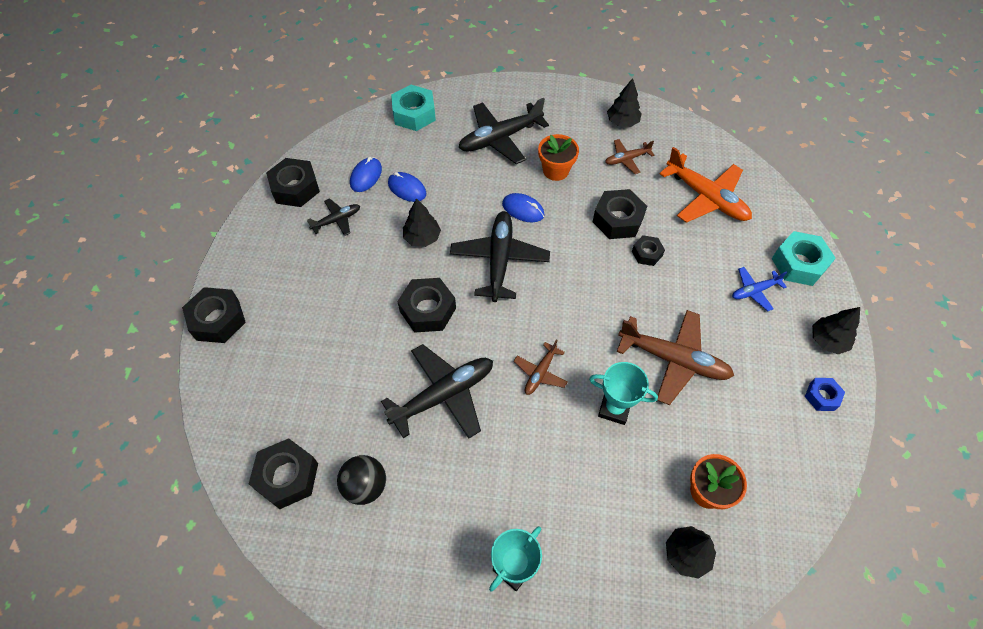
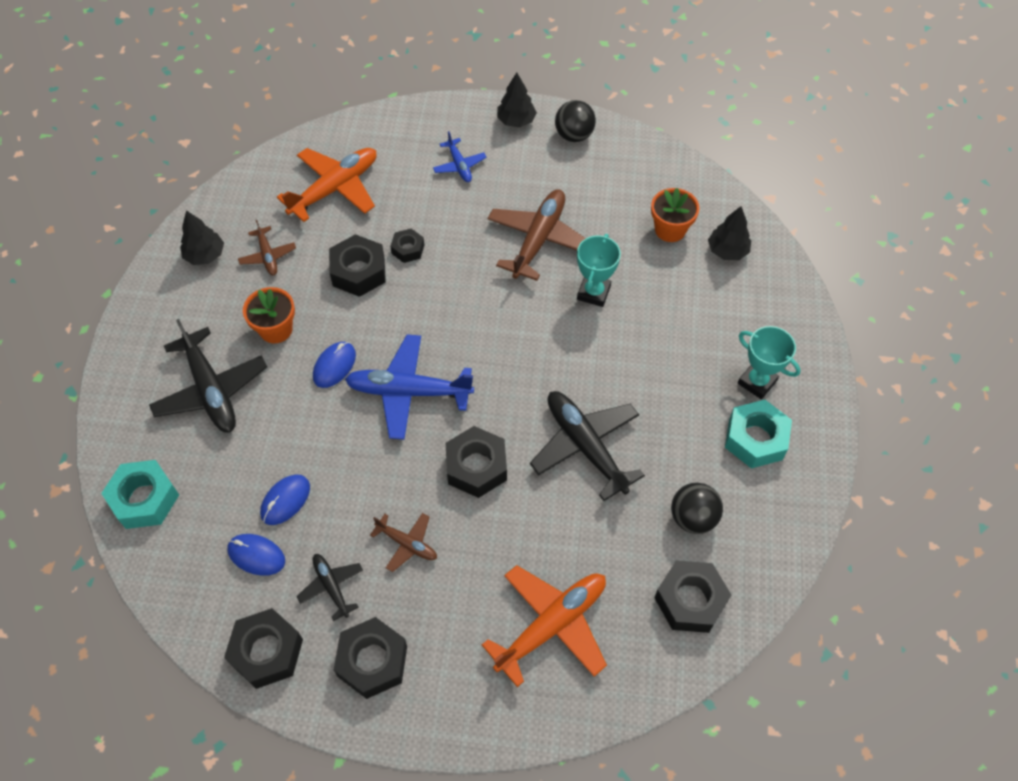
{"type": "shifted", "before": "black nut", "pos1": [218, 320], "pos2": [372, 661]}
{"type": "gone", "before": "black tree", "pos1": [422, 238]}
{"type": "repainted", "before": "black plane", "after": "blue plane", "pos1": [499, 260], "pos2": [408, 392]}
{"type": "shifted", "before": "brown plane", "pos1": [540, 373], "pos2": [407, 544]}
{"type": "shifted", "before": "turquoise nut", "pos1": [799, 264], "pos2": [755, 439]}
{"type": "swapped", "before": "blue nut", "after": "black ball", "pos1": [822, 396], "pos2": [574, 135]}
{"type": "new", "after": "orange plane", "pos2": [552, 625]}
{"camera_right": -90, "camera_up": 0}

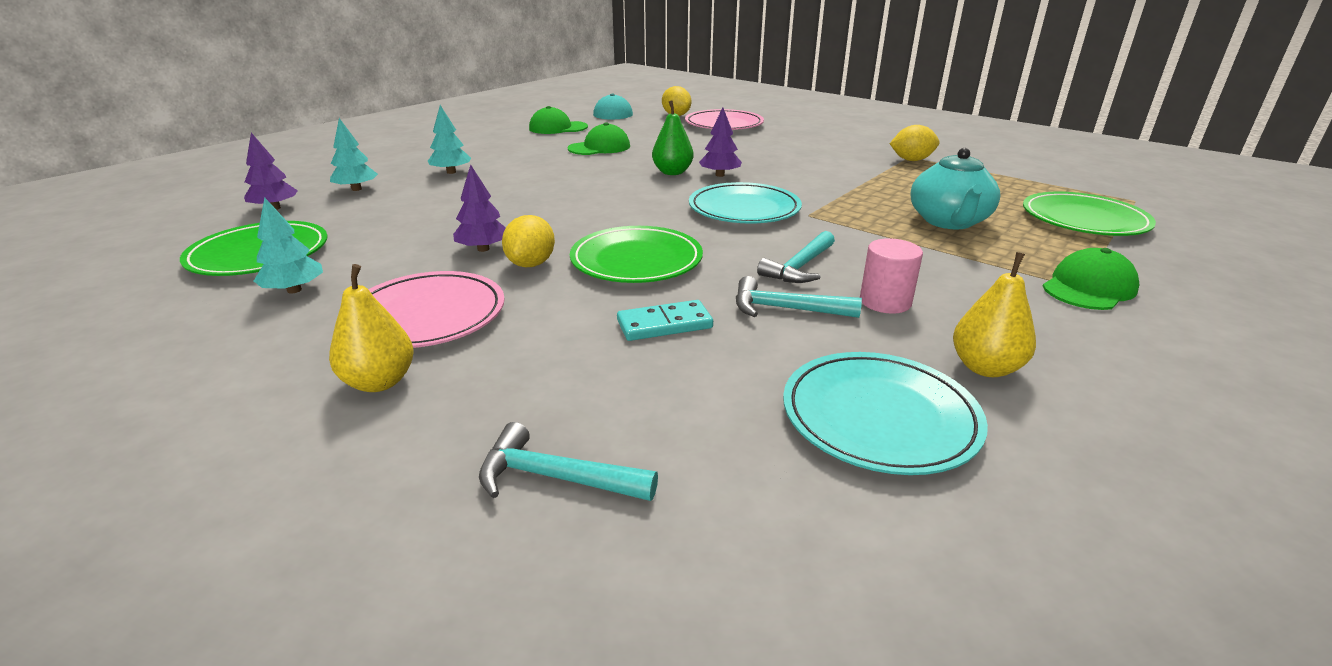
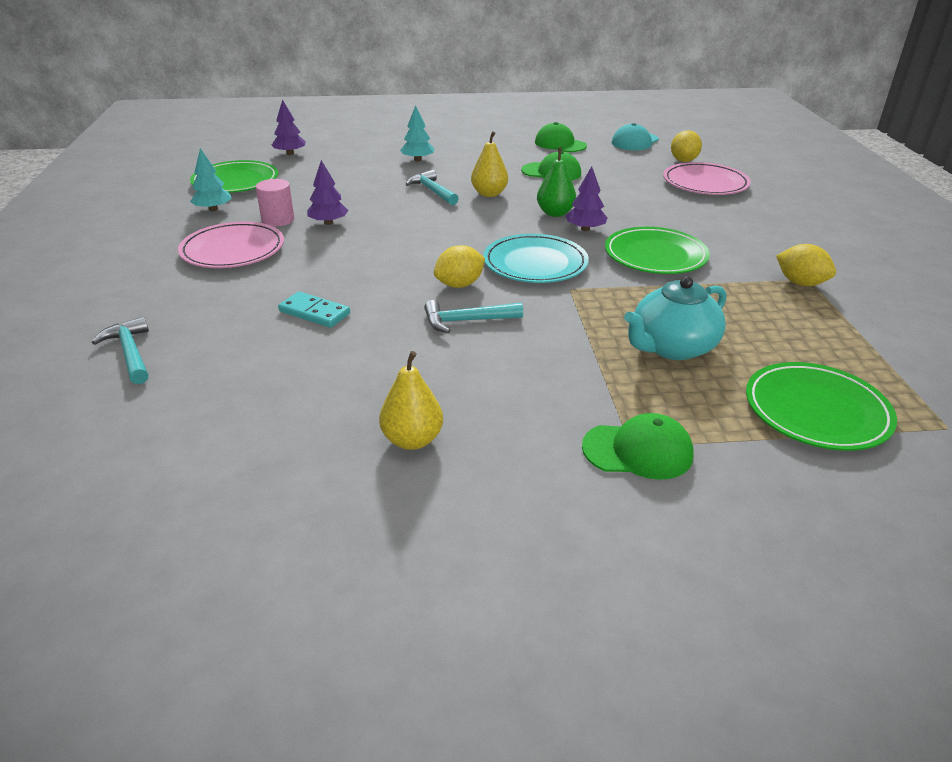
{"type": "shifted", "before": "yellow pear", "pos1": [379, 382], "pos2": [489, 194]}
{"type": "gone", "before": "turquoise tree", "pos1": [356, 189]}
{"type": "shifted", "before": "yellow lemon", "pos1": [531, 264], "pos2": [459, 285]}
{"type": "shifted", "before": "green plate", "pos1": [636, 260], "pos2": [655, 255]}
{"type": "shifted", "before": "turquoise hammer", "pos1": [786, 309], "pos2": [432, 191]}
{"type": "gone", "before": "turquoise plate", "pos1": [879, 417]}
{"type": "shifted", "before": "pink cylinder", "pos1": [885, 301], "pos2": [278, 220]}
{"camera_right": 45, "camera_up": 5}

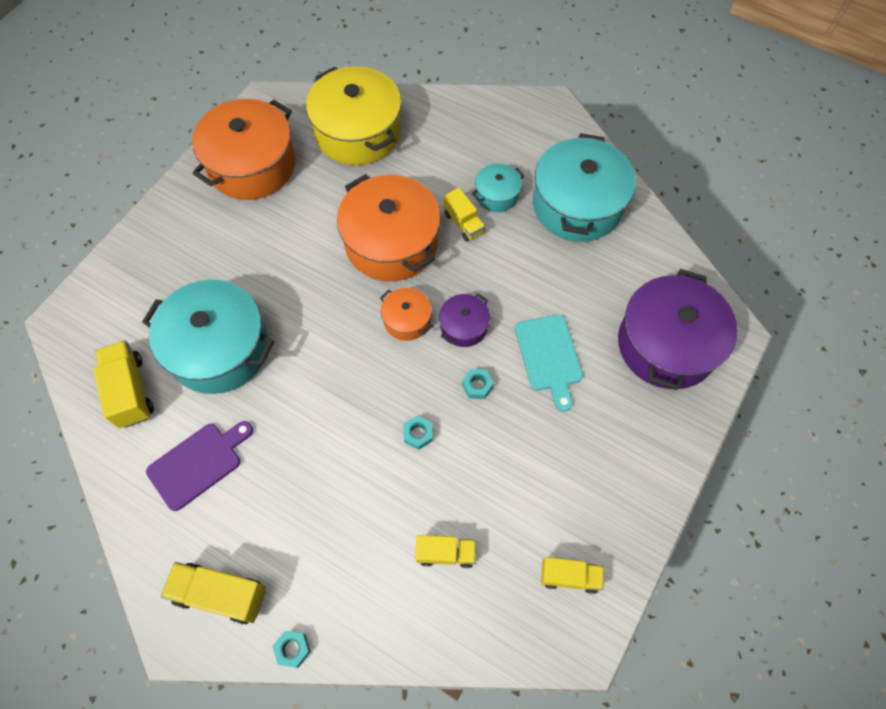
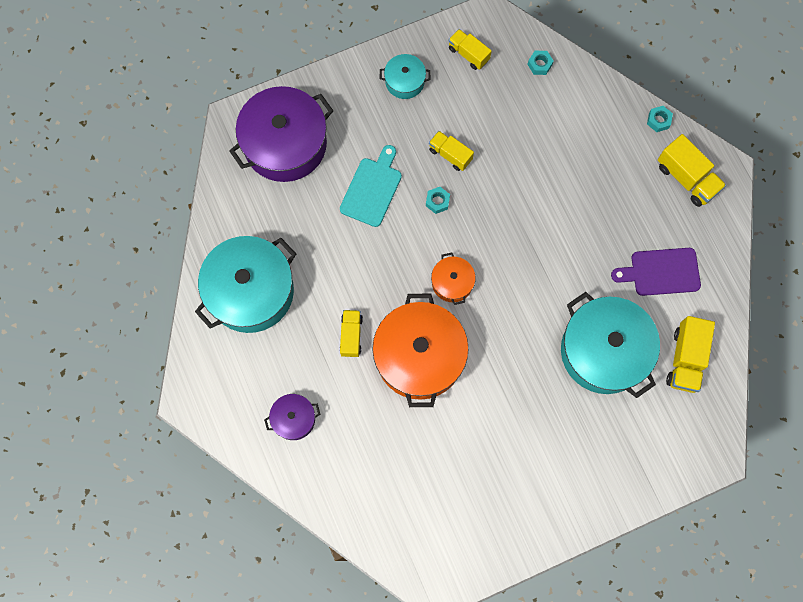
{"type": "gone", "before": "orange pot", "pos1": [252, 165]}
{"type": "gone", "before": "yellow pot", "pos1": [358, 132]}
{"type": "shifted", "before": "turquoise nut", "pos1": [418, 434], "pos2": [539, 64]}
{"type": "shifted", "before": "yellow truck", "pos1": [445, 553], "pos2": [450, 155]}
{"type": "shifted", "before": "purple pot", "pos1": [464, 326], "pos2": [294, 419]}
{"type": "shifted", "before": "turquoise pot", "pos1": [497, 195], "pos2": [405, 81]}
{"camera_right": -145, "camera_up": 10}

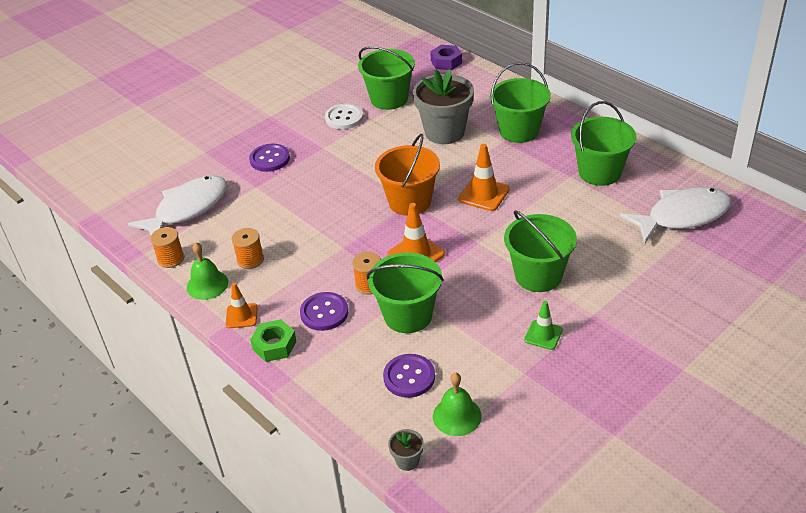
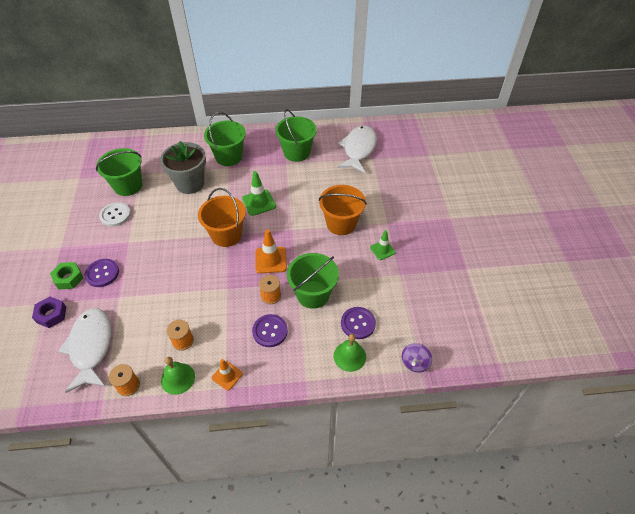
{"type": "shifted", "before": "green nut", "pos1": [274, 345], "pos2": [68, 278]}
{"type": "swapped", "before": "grey flower pot", "after": "purple spinning top", "pos1": [407, 461], "pos2": [415, 363]}
{"type": "shifted", "before": "purple nut", "pos1": [446, 62], "pos2": [51, 315]}
{"type": "shifted", "before": "green bell", "pos1": [457, 416], "pos2": [349, 356]}
{"type": "repainted", "before": "orange traffic cone", "after": "green traffic cone", "pos1": [483, 194], "pos2": [259, 202]}
{"type": "repainted", "before": "green bucket", "after": "orange bucket", "pos1": [538, 275], "pos2": [341, 223]}
{"camera_right": -55, "camera_up": 10}

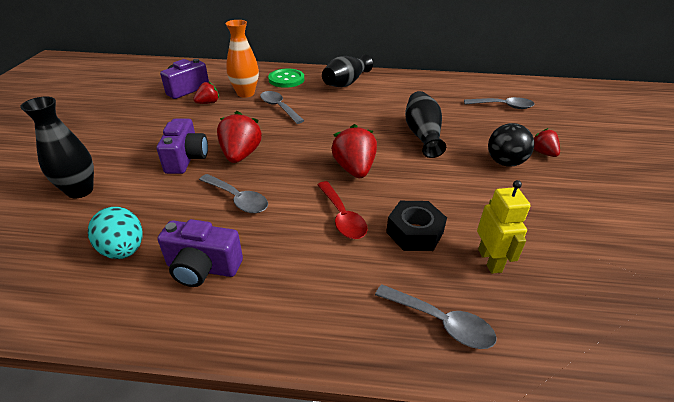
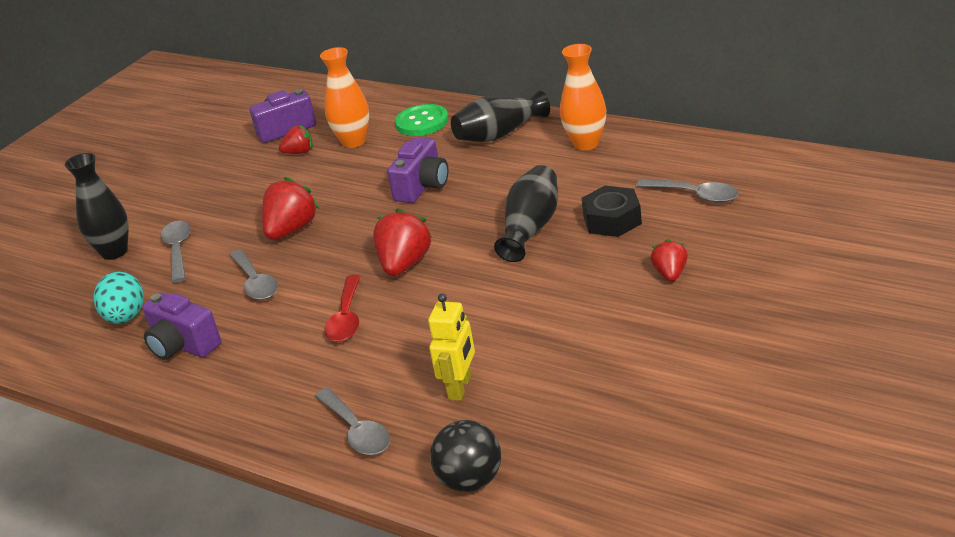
{"type": "shifted", "before": "purple camera", "pos1": [186, 159], "pos2": [422, 187]}
{"type": "shifted", "before": "grey spoon", "pos1": [279, 107], "pos2": [178, 250]}
{"type": "shifted", "before": "black nut", "pos1": [414, 232], "pos2": [612, 220]}
{"type": "shifted", "before": "black ball", "pos1": [505, 162], "pos2": [470, 481]}
{"type": "new", "after": "orange vase", "pos2": [586, 143]}
{"camera_right": 30, "camera_up": -5}

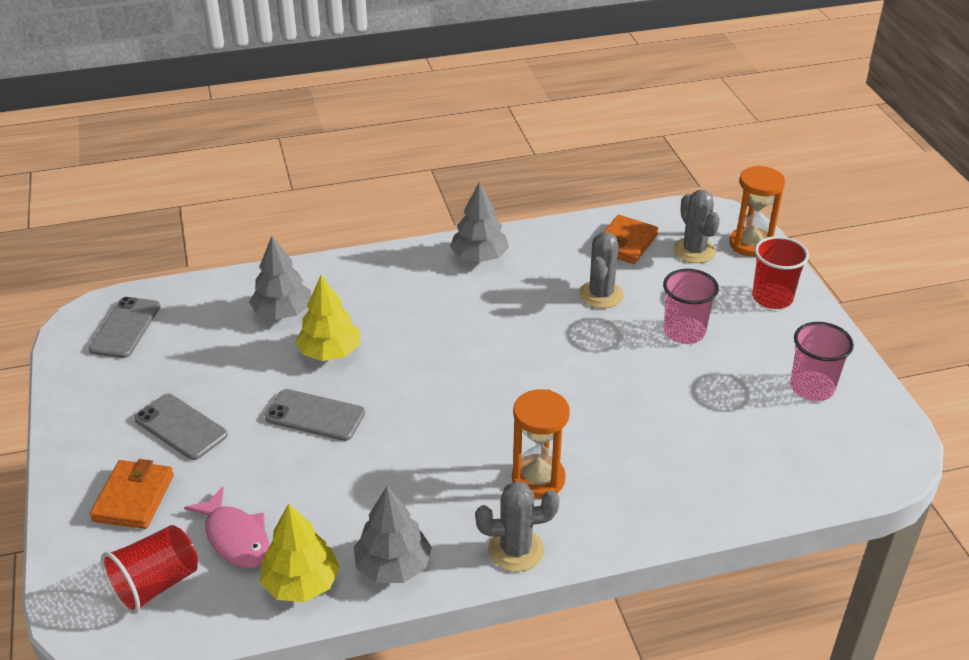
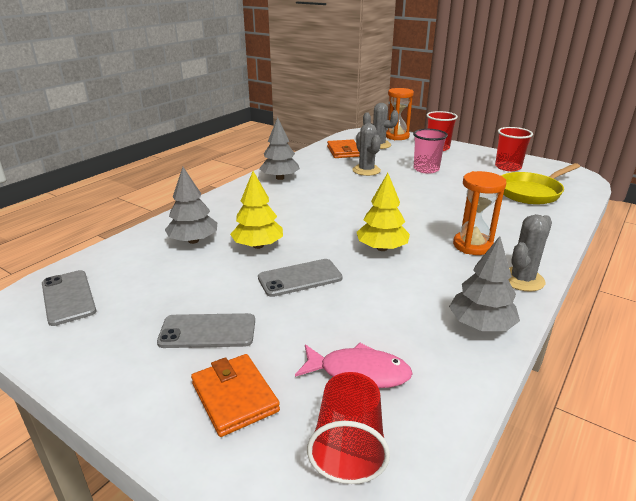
{"type": "shifted", "before": "yellow tree", "pos1": [301, 583], "pos2": [382, 248]}
{"type": "repainted", "before": "pink cup", "after": "red cup", "pos1": [812, 387], "pos2": [508, 167]}
{"type": "new", "after": "yellow pan", "pos2": [531, 192]}
{"camera_right": -40, "camera_up": -10}

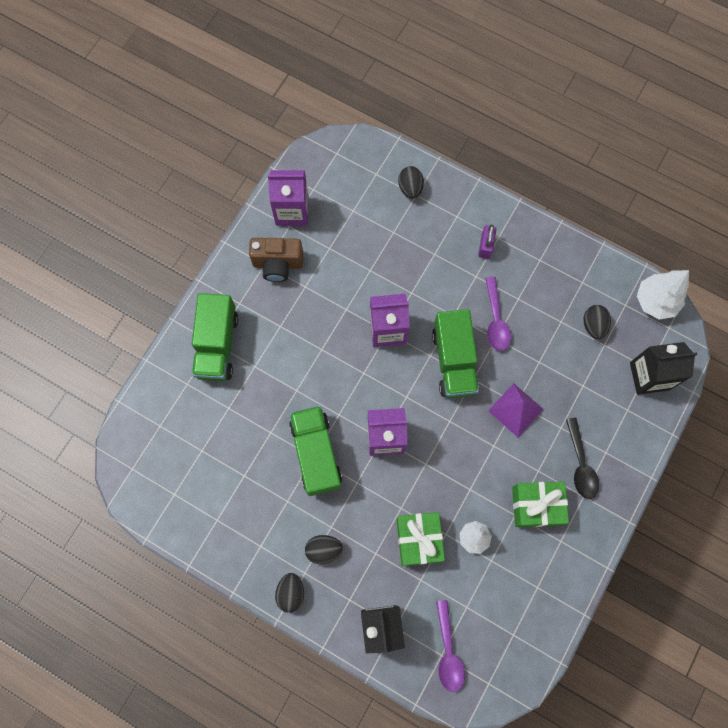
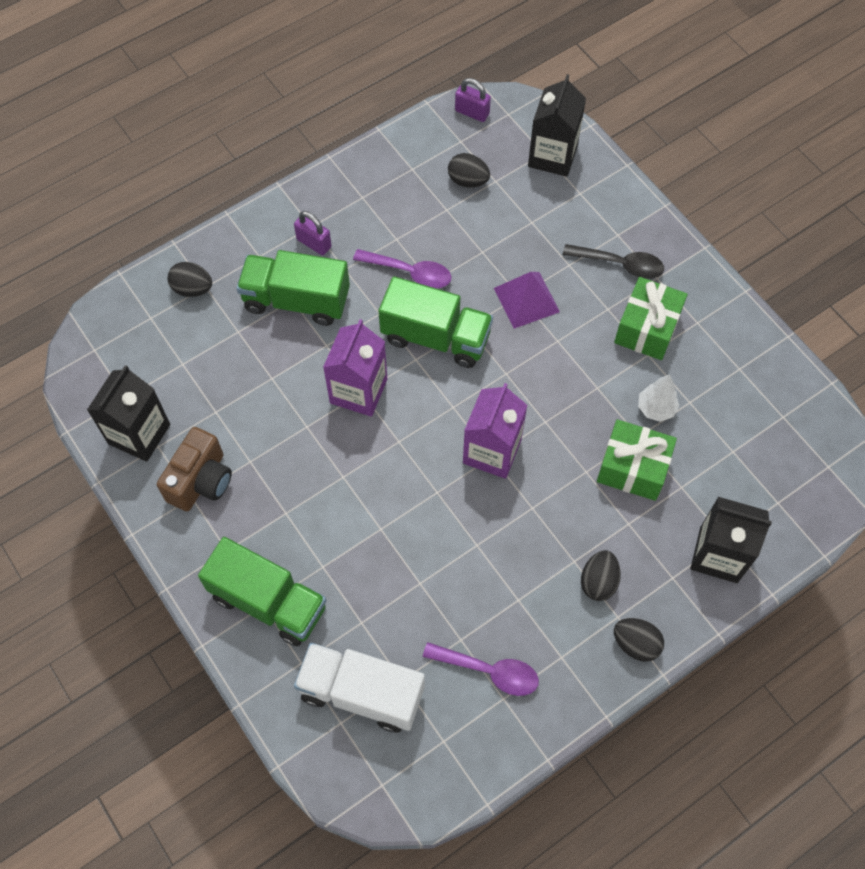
{"type": "repainted", "before": "purple carton", "after": "black carton", "pos1": [292, 211], "pos2": [139, 434]}
{"type": "shifted", "before": "green truck", "pos1": [316, 454], "pos2": [296, 300]}
{"type": "shifted", "before": "purple spoon", "pos1": [448, 652], "pos2": [489, 671]}
{"type": "swapped", "before": "white tree", "after": "purple padlock", "pos1": [655, 301], "pos2": [472, 112]}
{"type": "new", "after": "white truck", "pos2": [361, 693]}
{"camera_right": -65, "camera_up": -10}

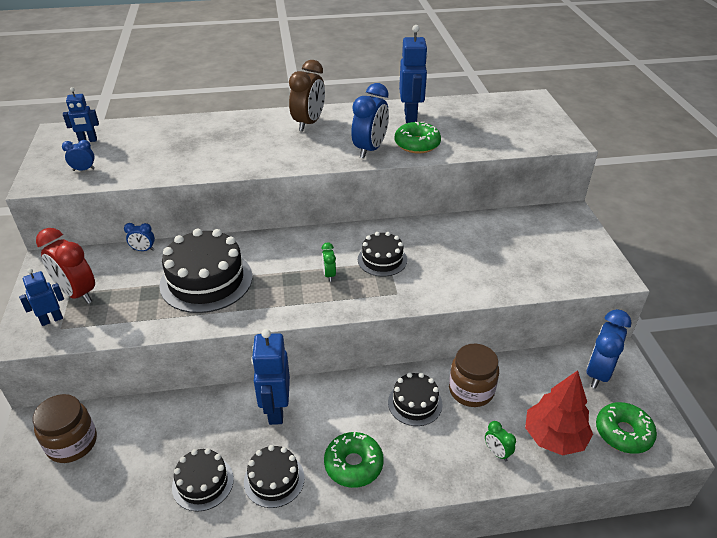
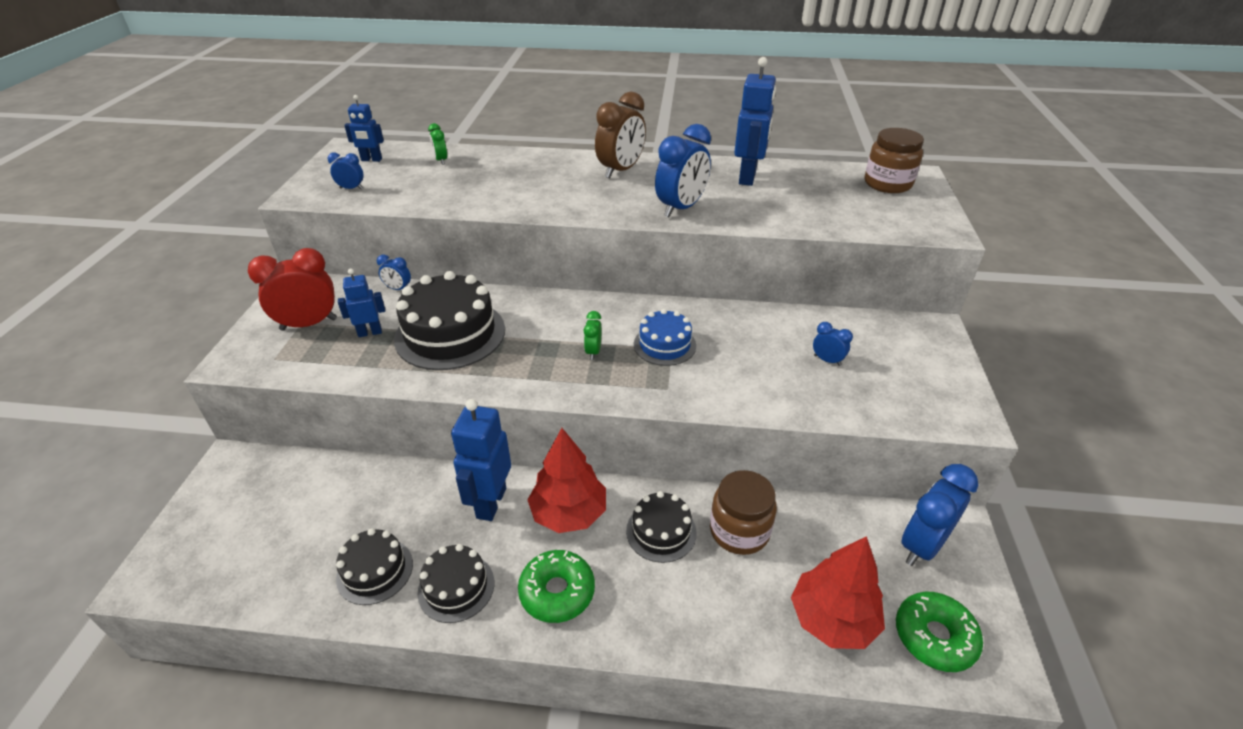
{"type": "shifted", "before": "blue robot", "pos1": [52, 320], "pos2": [370, 332]}
{"type": "shifted", "before": "brown jar", "pos1": [72, 443], "pos2": [887, 184]}
{"type": "rotated", "before": "red clock", "pos1": [77, 293], "pos2": [309, 324], "turn": 105}
{"type": "repainted", "before": "black cake", "after": "blue cake", "pos1": [382, 260], "pos2": [664, 345]}
{"type": "gone", "before": "green donut", "pos1": [417, 144]}
{"type": "shifted", "before": "green clock", "pos1": [497, 452], "pos2": [441, 160]}
{"type": "new", "after": "red tree", "pos2": [569, 513]}
{"type": "new", "after": "blue clock", "pos2": [827, 360]}
{"camera_right": 15, "camera_up": 0}

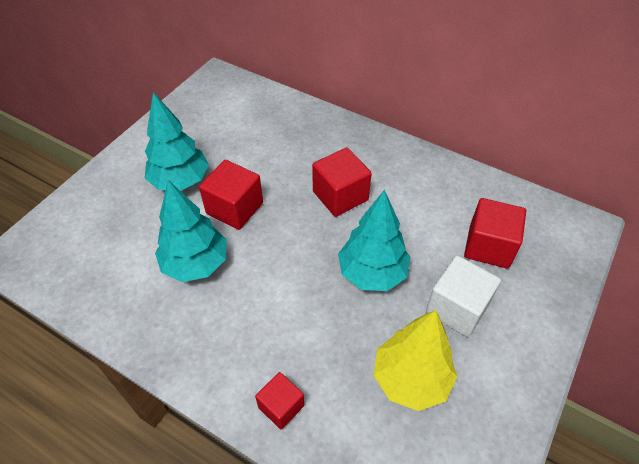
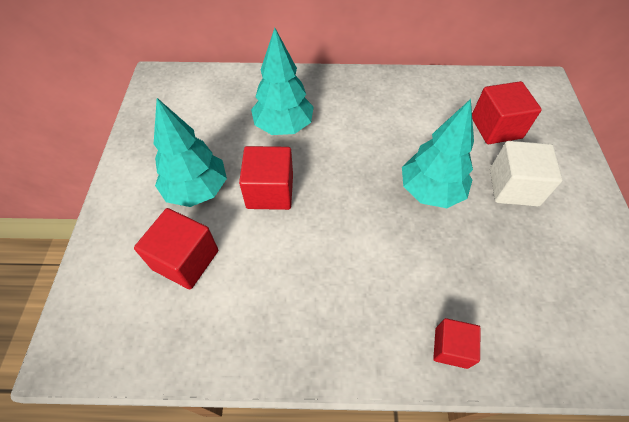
{"type": "shifted", "before": "turquoise tree", "pos1": [196, 264], "pos2": [283, 126]}
{"type": "shifted", "before": "red cube", "pos1": [340, 196], "pos2": [185, 260]}
{"type": "gone", "before": "yellow tree", "pos1": [411, 379]}
{"camera_right": -30, "camera_up": 5}

